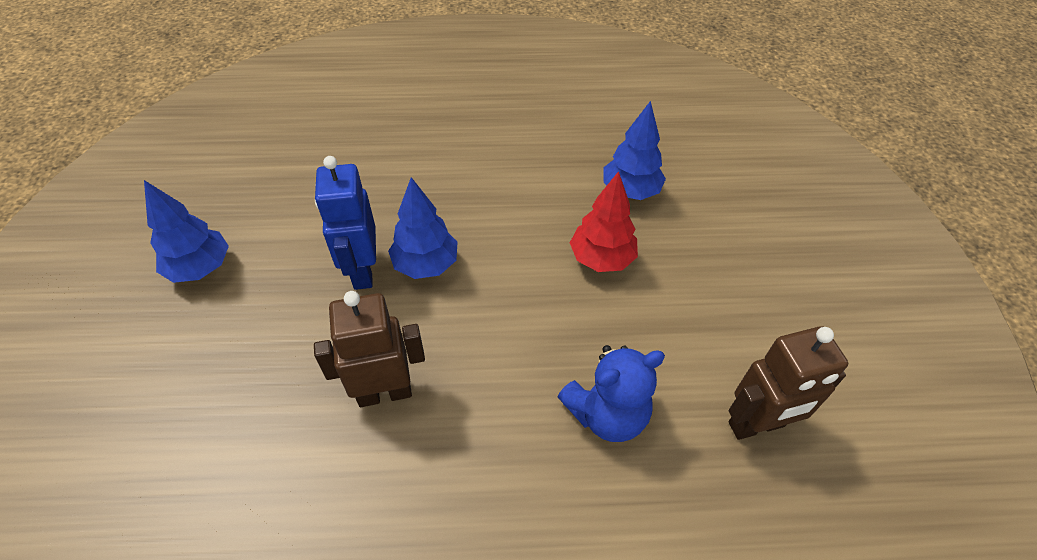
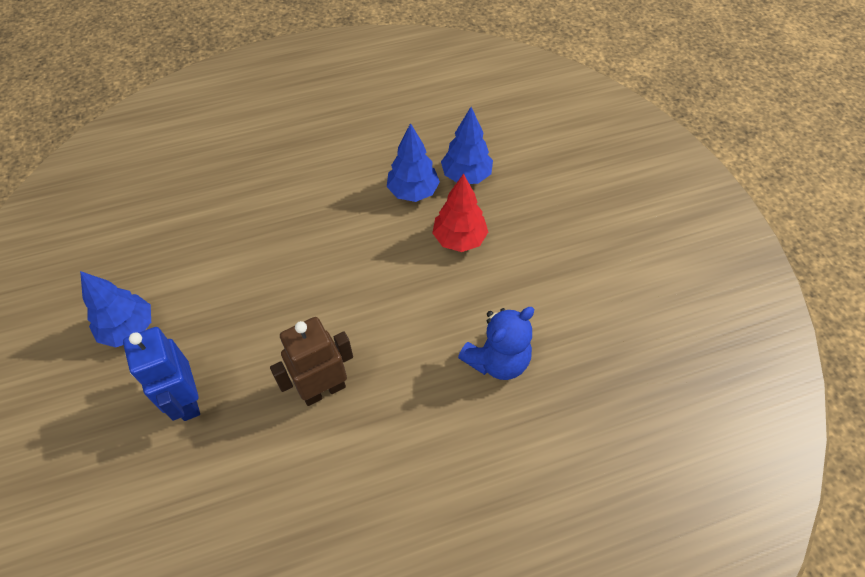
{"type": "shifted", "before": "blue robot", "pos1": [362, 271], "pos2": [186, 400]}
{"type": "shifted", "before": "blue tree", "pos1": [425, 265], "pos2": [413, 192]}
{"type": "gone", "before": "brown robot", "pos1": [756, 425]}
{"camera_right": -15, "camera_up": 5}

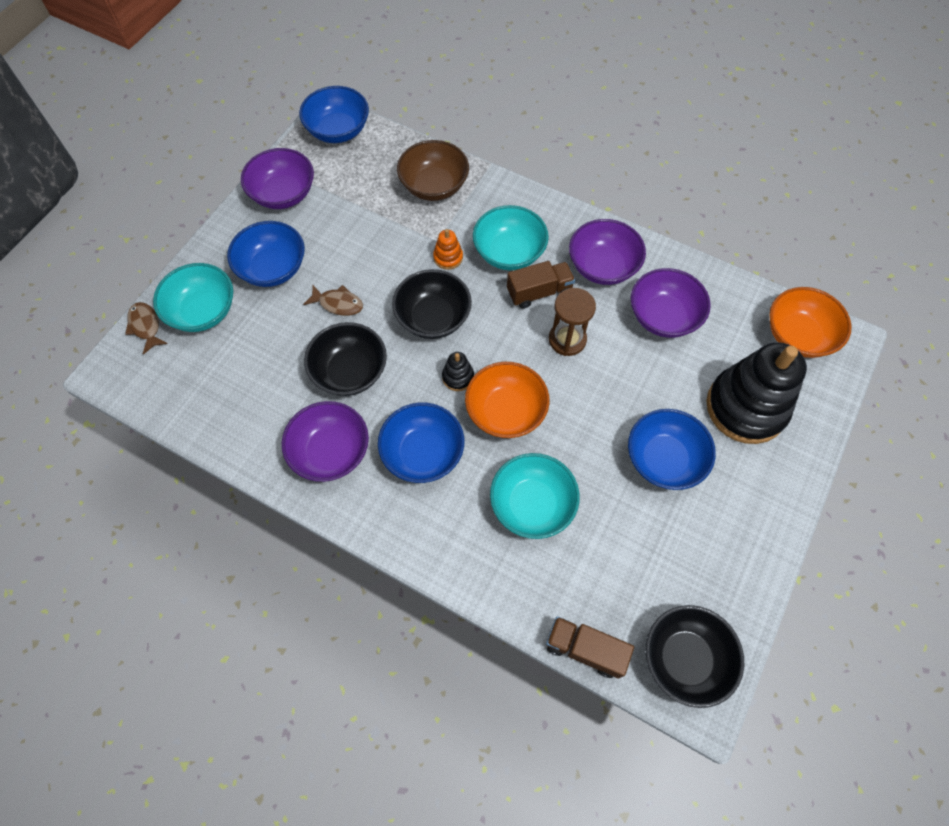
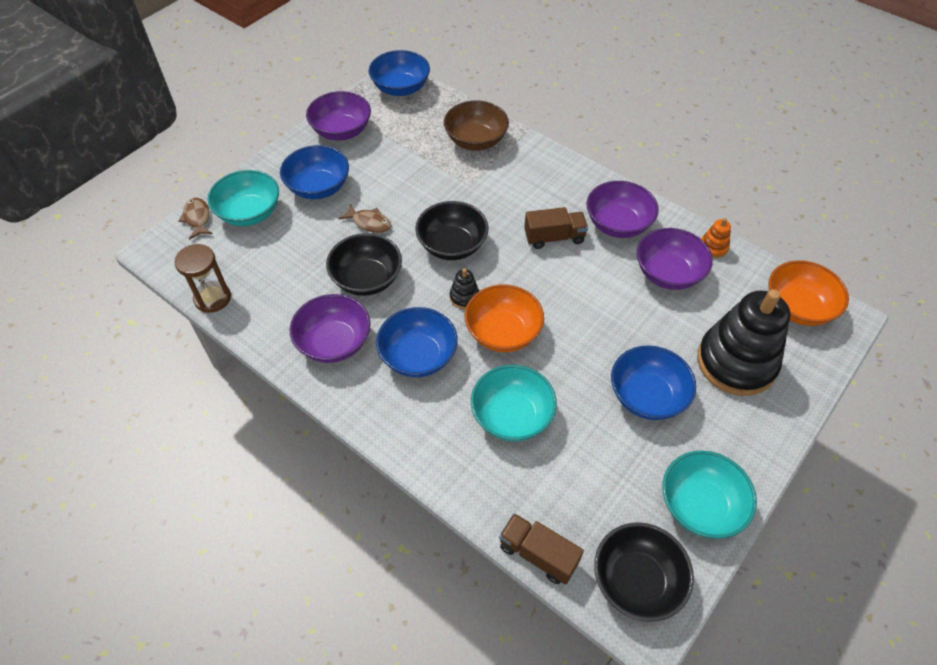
{"type": "shifted", "before": "orange stacking toy", "pos1": [448, 257], "pos2": [713, 247]}
{"type": "shifted", "before": "turquoise bowl", "pos1": [509, 252], "pos2": [700, 505]}
{"type": "shifted", "before": "brown hourglass", "pos1": [567, 339], "pos2": [212, 298]}
{"camera_right": 10, "camera_up": -10}

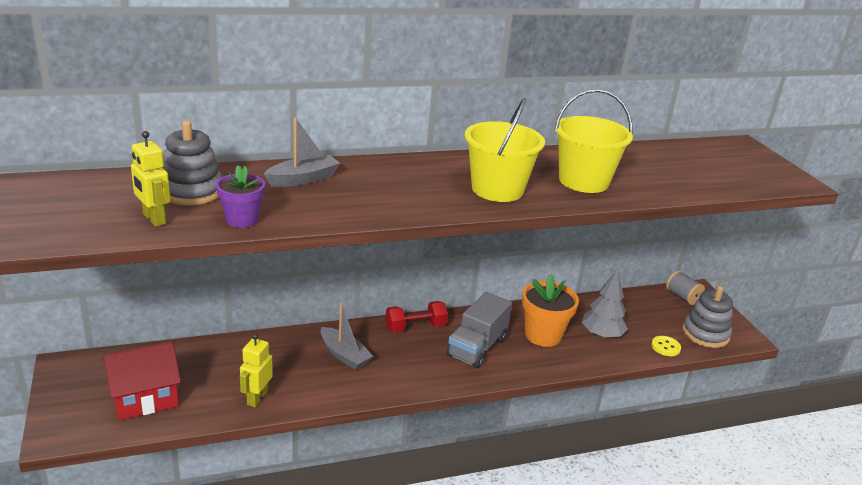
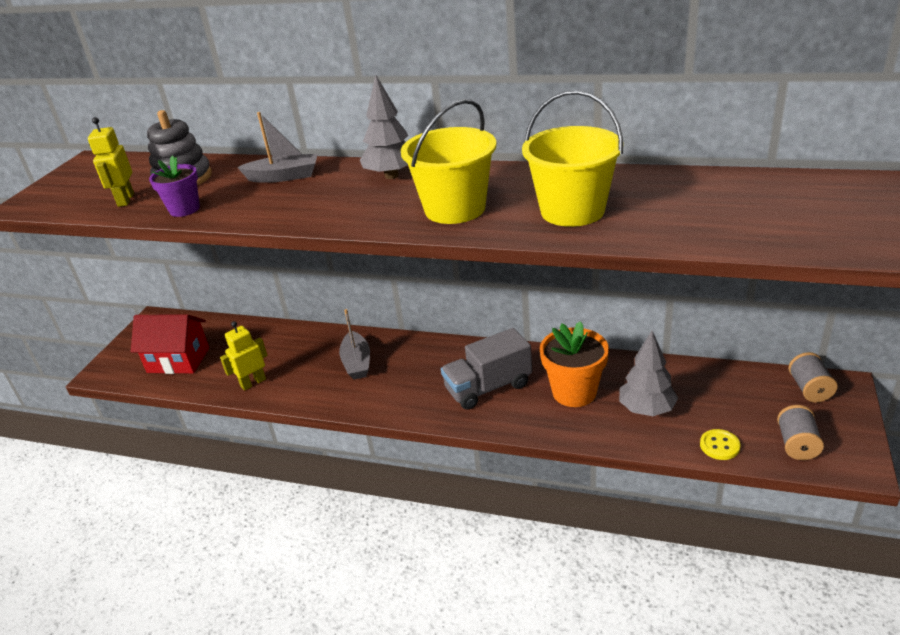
{"type": "gone", "before": "red dumbbell", "pos1": [415, 327]}
{"type": "swapped", "before": "grey stacking toy", "after": "grey spool", "pos1": [705, 334], "pos2": [797, 444]}
{"type": "new", "after": "grey tree", "pos2": [391, 176]}
{"camera_right": 40, "camera_up": 5}

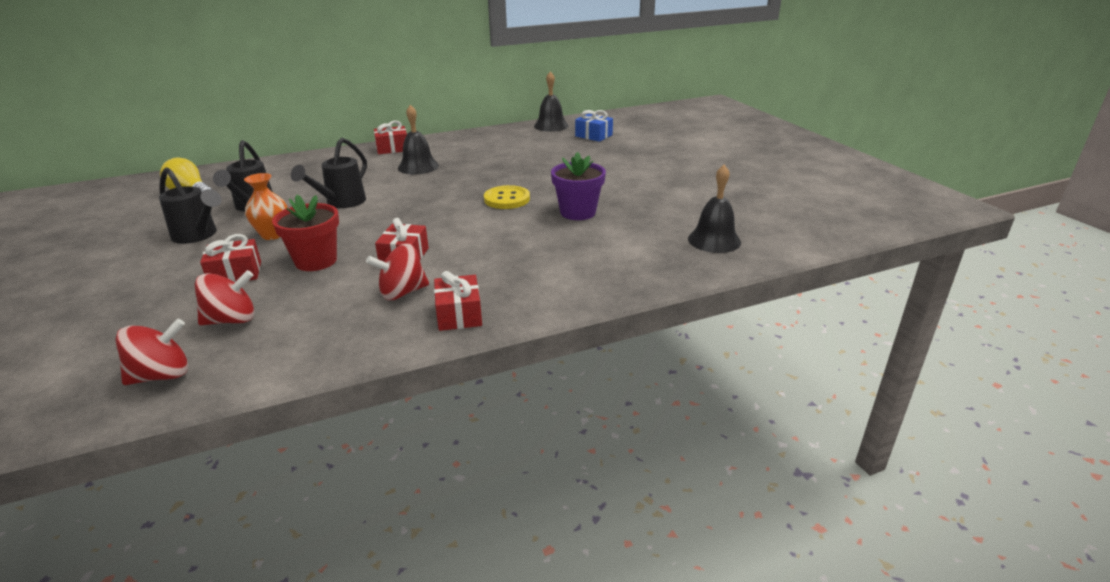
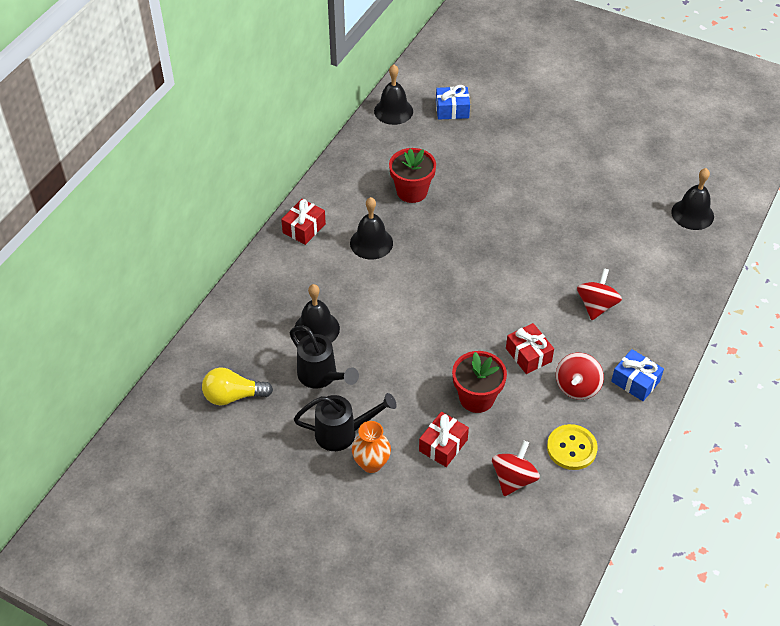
{"type": "shifted", "before": "red spinning top", "pos1": [162, 375], "pos2": [596, 305]}
{"type": "shifted", "before": "orange vase", "pos1": [273, 235], "pos2": [371, 463]}
{"type": "gone", "before": "black watering can", "pos1": [341, 203]}
{"type": "repainted", "before": "red gift", "after": "blue gift", "pos1": [459, 314], "pos2": [635, 381]}
{"type": "shifted", "before": "yellow button", "pos1": [507, 199], "pos2": [571, 448]}
{"type": "gone", "before": "purple flower pot", "pos1": [578, 212]}
{"type": "new", "after": "black bell", "pos2": [316, 329]}
{"type": "new", "after": "red flower pot", "pos2": [412, 191]}
{"camera_right": -40, "camera_up": 20}

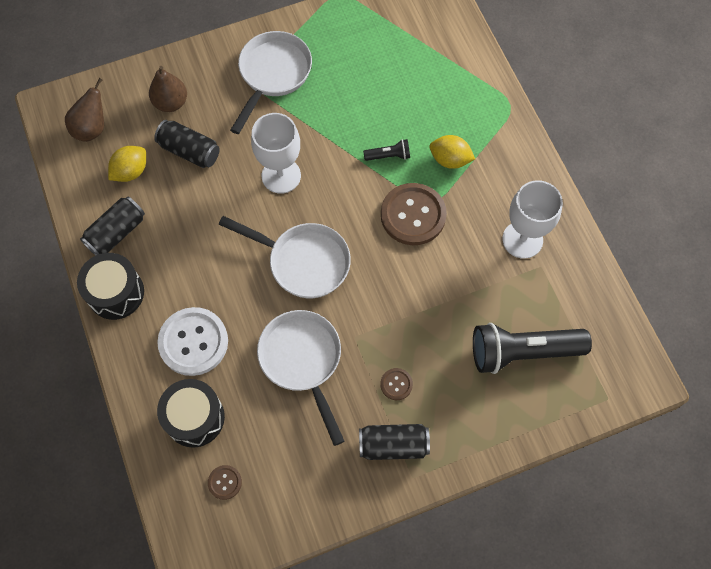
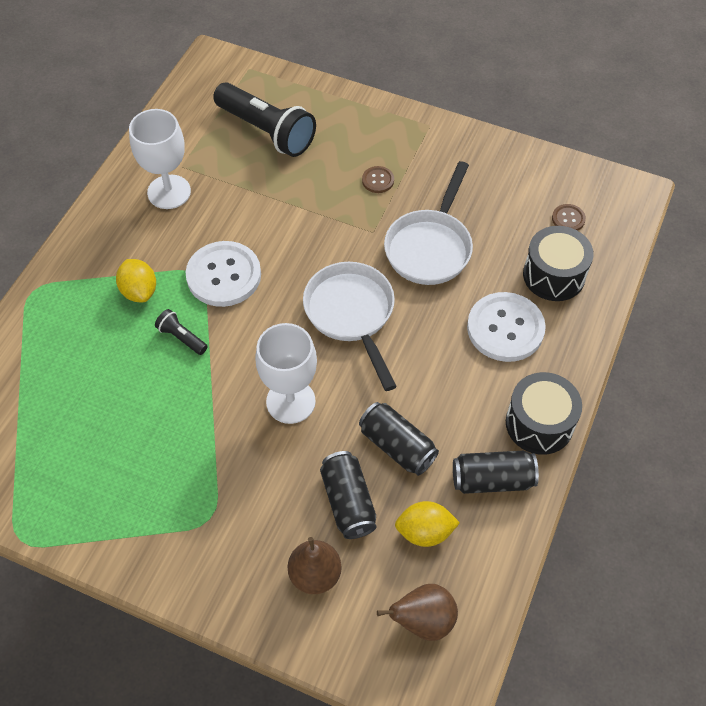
{"type": "gone", "before": "white pan", "pos1": [273, 74]}
{"type": "shifted", "before": "black can", "pos1": [393, 445], "pos2": [397, 446]}
{"type": "repainted", "before": "brown button", "after": "white button", "pos1": [413, 215], "pos2": [224, 275]}
{"camera_right": -135, "camera_up": -10}

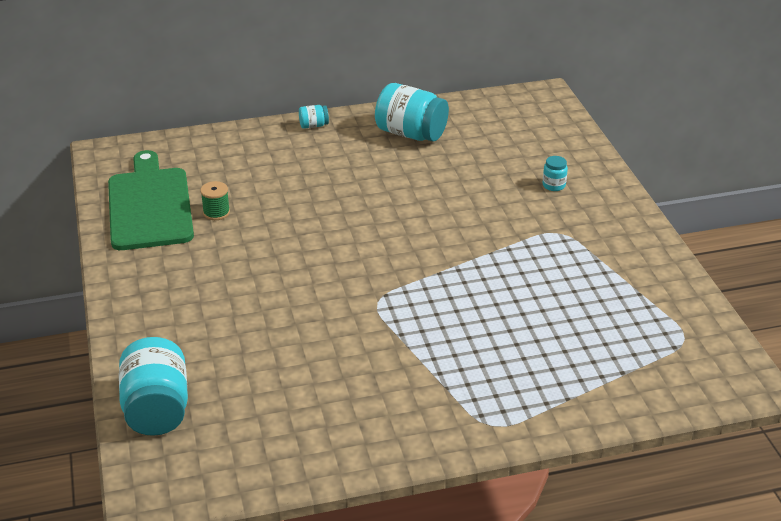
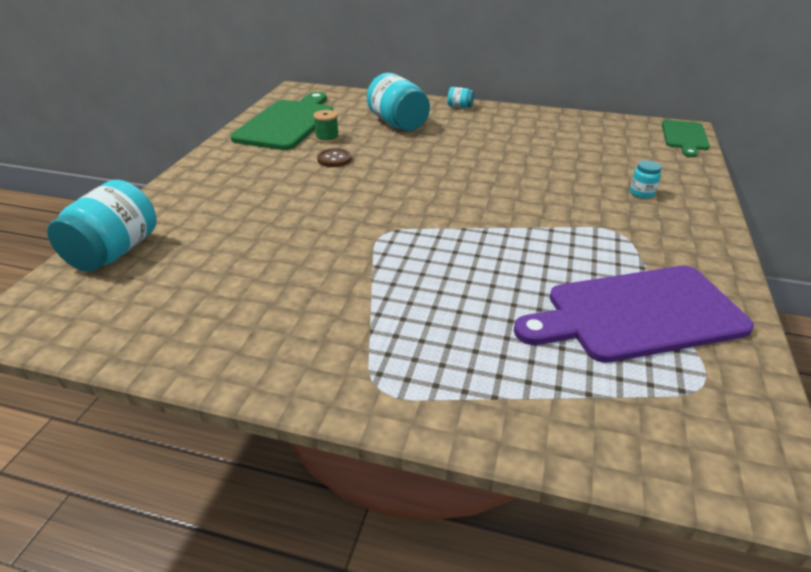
{"type": "shifted", "before": "turquoise jar", "pos1": [411, 134], "pos2": [398, 124]}
{"type": "new", "after": "brown button", "pos2": [334, 159]}
{"type": "new", "after": "purple cutting board", "pos2": [637, 314]}
{"type": "new", "after": "green cutting board", "pos2": [684, 137]}
{"camera_right": 30, "camera_up": 0}

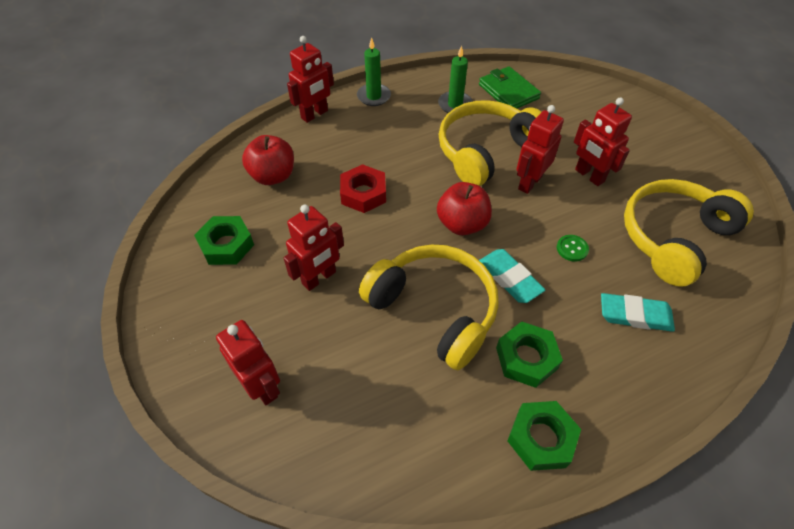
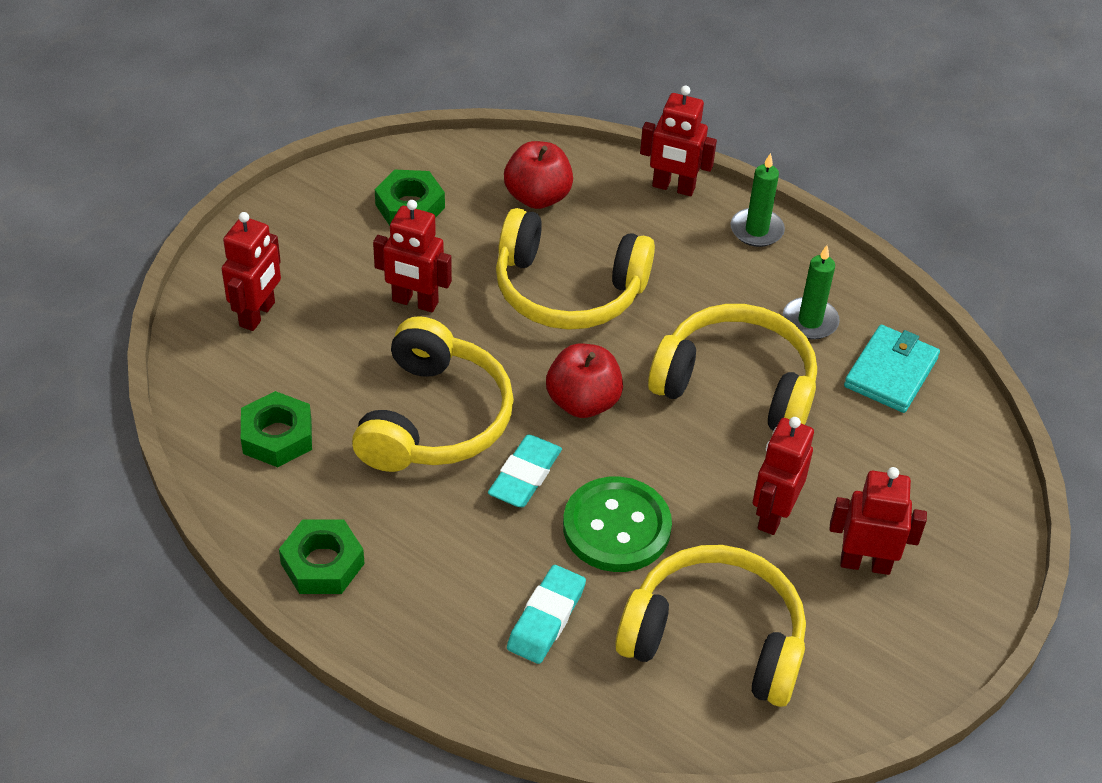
{"type": "swapped", "before": "red nut", "after": "yellow headphones", "pos1": [363, 193], "pos2": [568, 290]}
{"type": "repainted", "before": "green wallet", "after": "turquoise wallet", "pos1": [508, 91], "pos2": [890, 372]}
{"type": "shifted", "before": "green nut", "pos1": [526, 358], "pos2": [277, 436]}
{"type": "shifted", "before": "red robot", "pos1": [529, 183], "pos2": [865, 563]}
{"type": "scaled", "before": "green button", "pos1": [572, 249], "pos2": [616, 527], "scale": 2.37}
{"type": "rotated", "before": "turquoise eraser", "pos1": [635, 315], "pos2": [546, 618], "turn": 45}
{"camera_right": 60, "camera_up": -5}

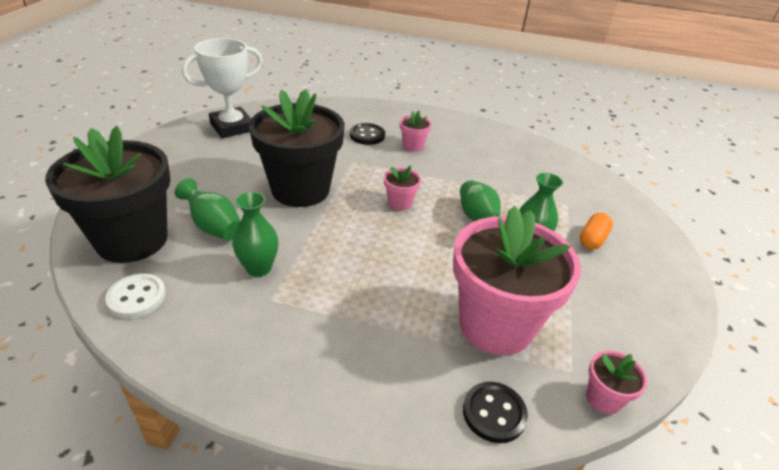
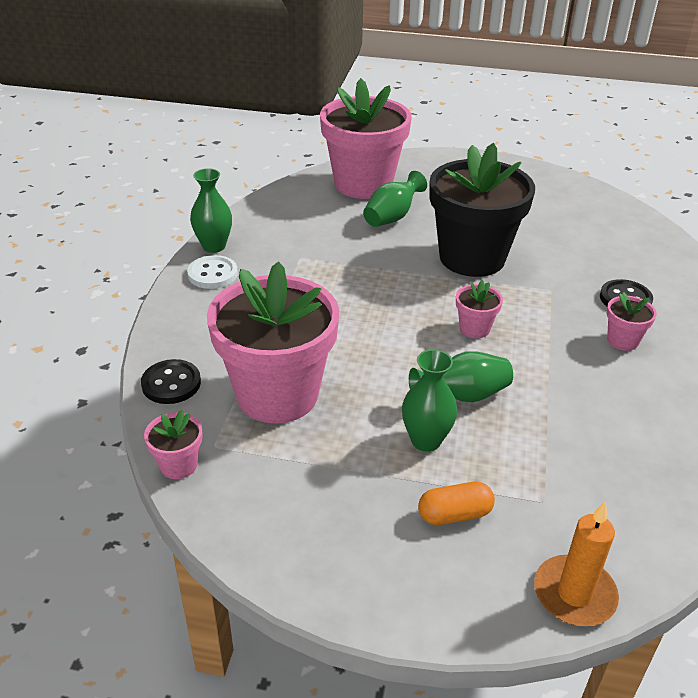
{"type": "repainted", "before": "black flower pot", "after": "pink flower pot", "pos1": [132, 240], "pos2": [363, 184]}
{"type": "shifted", "before": "white button", "pos1": [137, 297], "pos2": [212, 274]}
{"type": "gone", "before": "white trophy", "pos1": [232, 127]}
{"type": "shifted", "before": "green vase", "pos1": [259, 268], "pos2": [214, 246]}
{"type": "rotated", "before": "orange capsule", "pos1": [592, 239], "pos2": [454, 514], "turn": -45}
{"type": "new", "after": "orange candle", "pos2": [574, 594]}
{"camera_right": 90, "camera_up": 0}

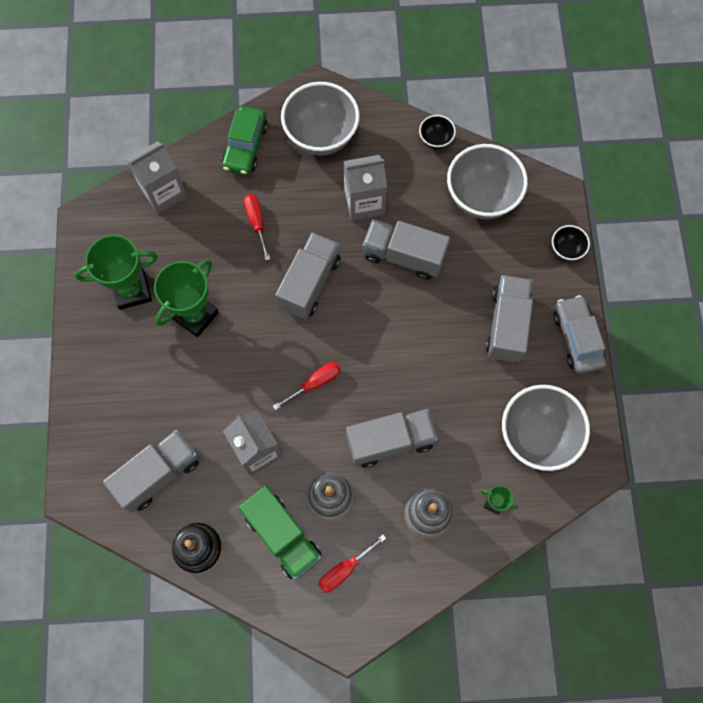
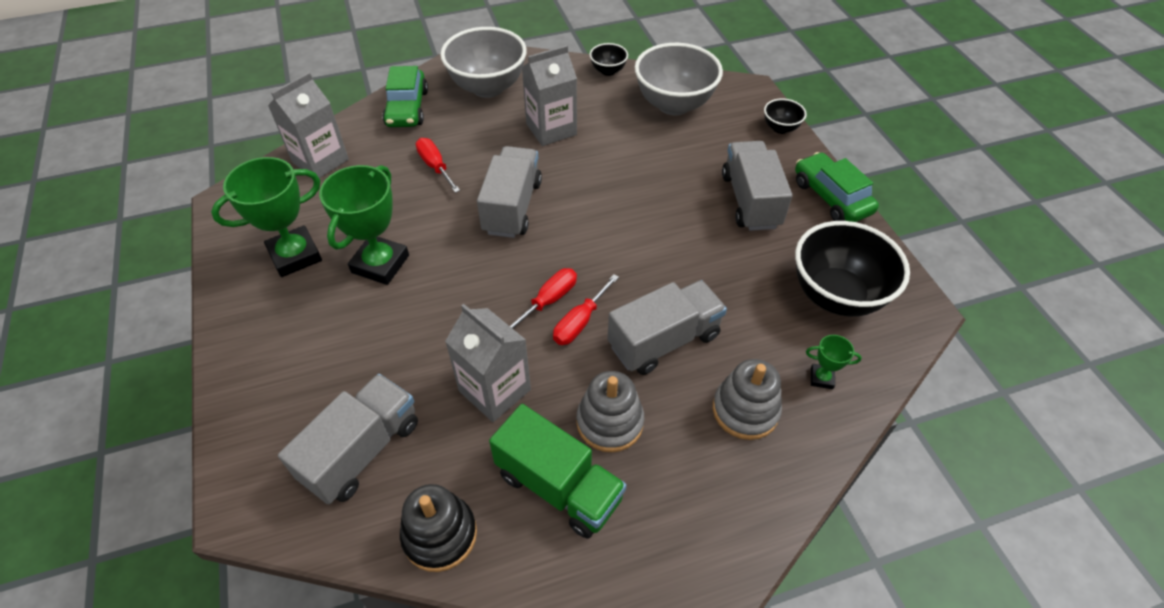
{"type": "shifted", "before": "red screwdriver", "pos1": [344, 569], "pos2": [580, 322]}
{"type": "gone", "before": "grey truck", "pos1": [404, 256]}
{"type": "repainted", "before": "grey bowl", "after": "black bowl", "pos1": [537, 436], "pos2": [836, 296]}
{"type": "repainted", "before": "grey car", "after": "green car", "pos1": [577, 338], "pos2": [831, 197]}
{"camera_right": -15, "camera_up": -20}

